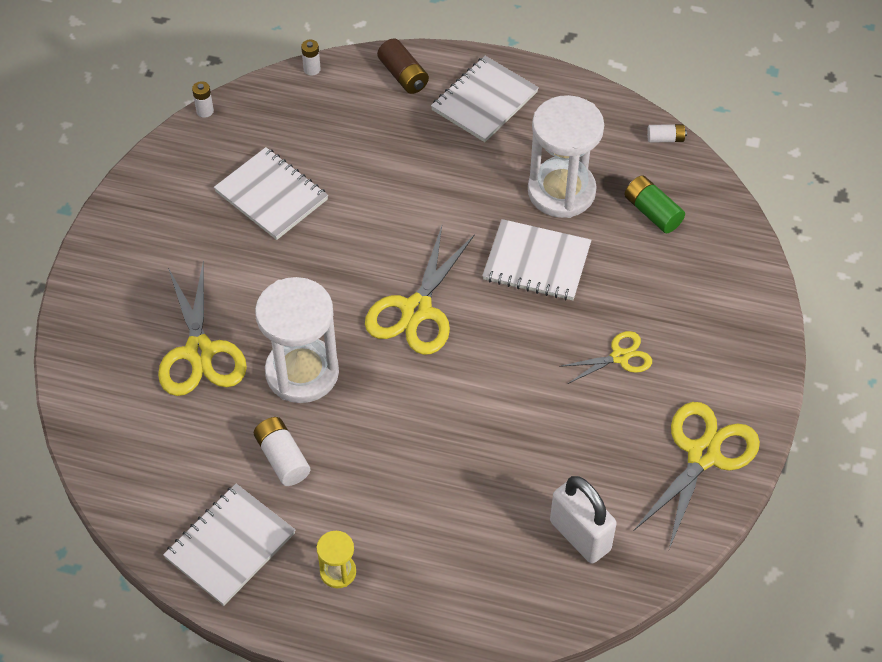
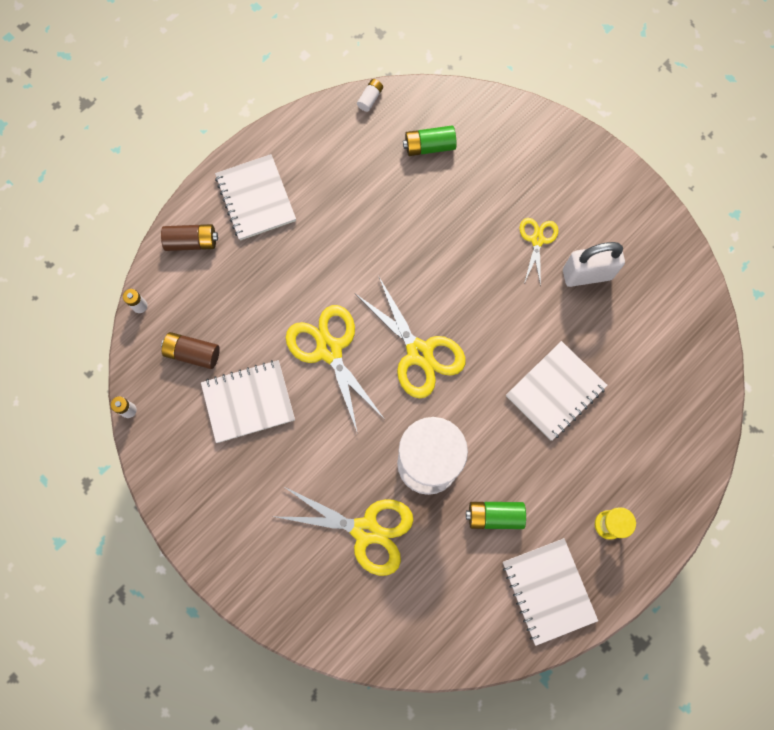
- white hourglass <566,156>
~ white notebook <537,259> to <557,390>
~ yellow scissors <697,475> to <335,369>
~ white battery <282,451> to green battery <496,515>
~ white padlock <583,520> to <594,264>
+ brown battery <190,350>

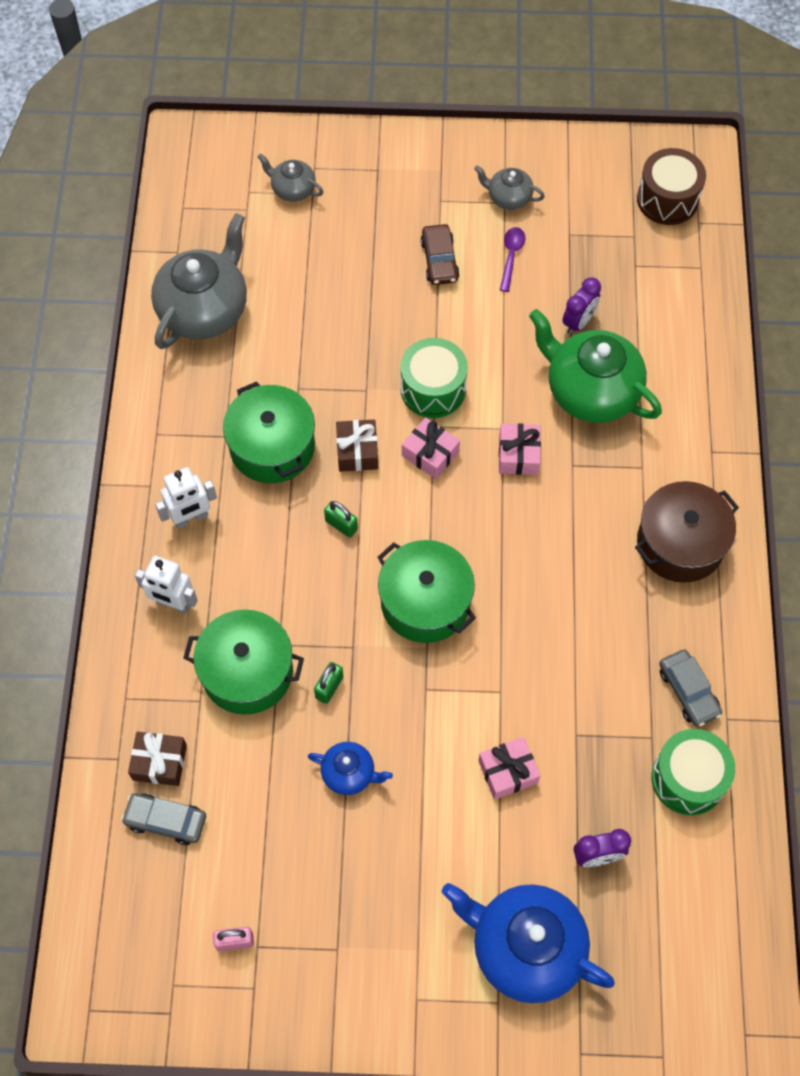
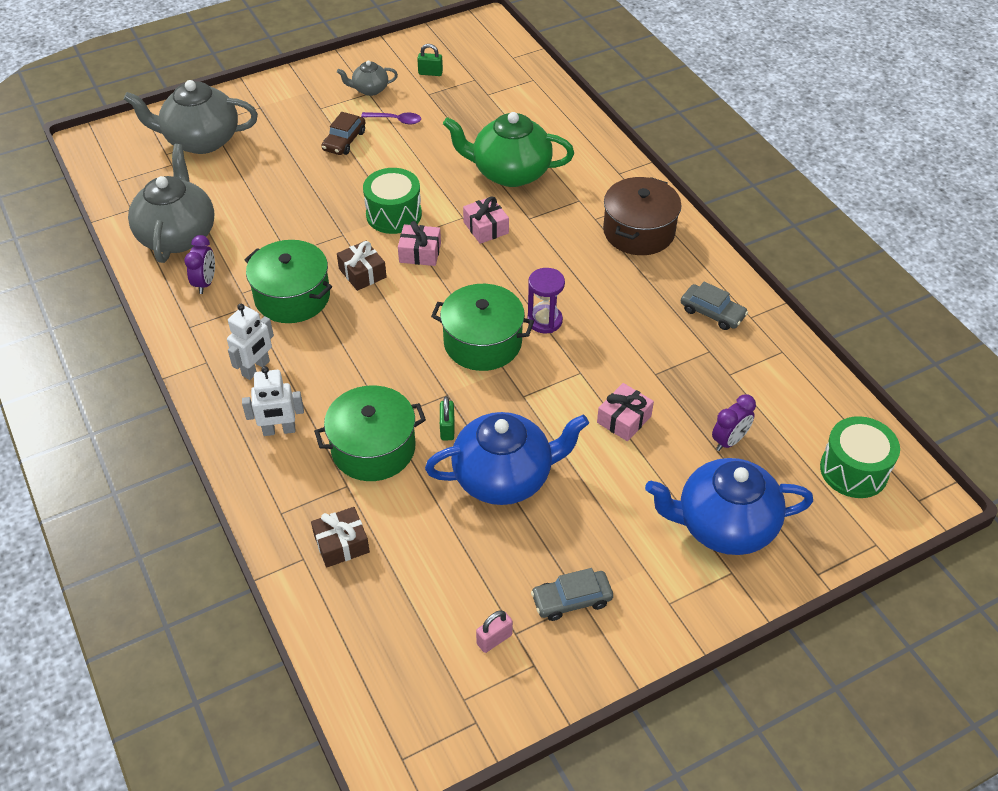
- brown drum <671,186>
~ grey teapot <290,177> = <191,117> x2.02
~ brown car <440,254> = <344,133> 60 degrees clockwise
~ purple spoon <512,259> = <391,118> 120 degrees clockwise
~ purple clock <582,306> to <199,264>
~ green padlock <341,519> to <430,60>
~ green drum <693,772> to <860,457>
~ blue teapot <350,768> = <507,458> x2.02
~ grey car <163,819> to <572,594>
+ purple hourglass <546,300>

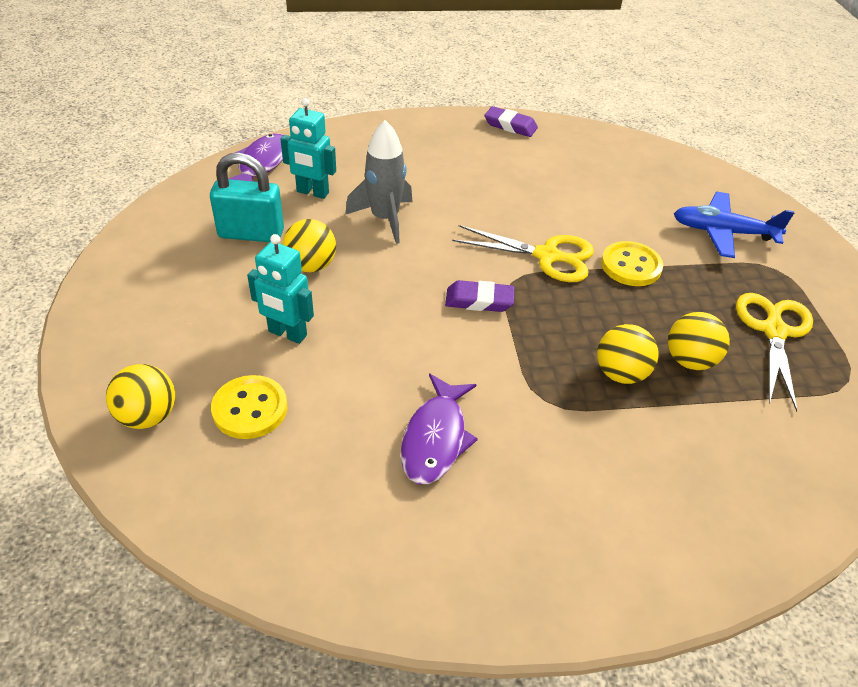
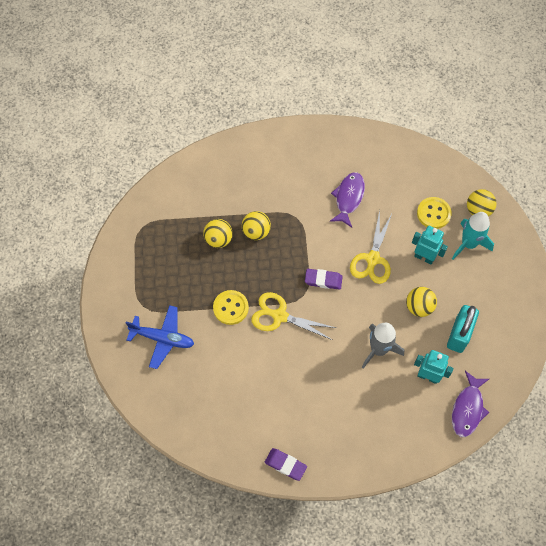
~ turquoise padlock <247,197> = <463,329> 75 degrees counterclockwise
~ yellow scissors <774,352> to <371,247>
+ turquoise rocket <473,236>

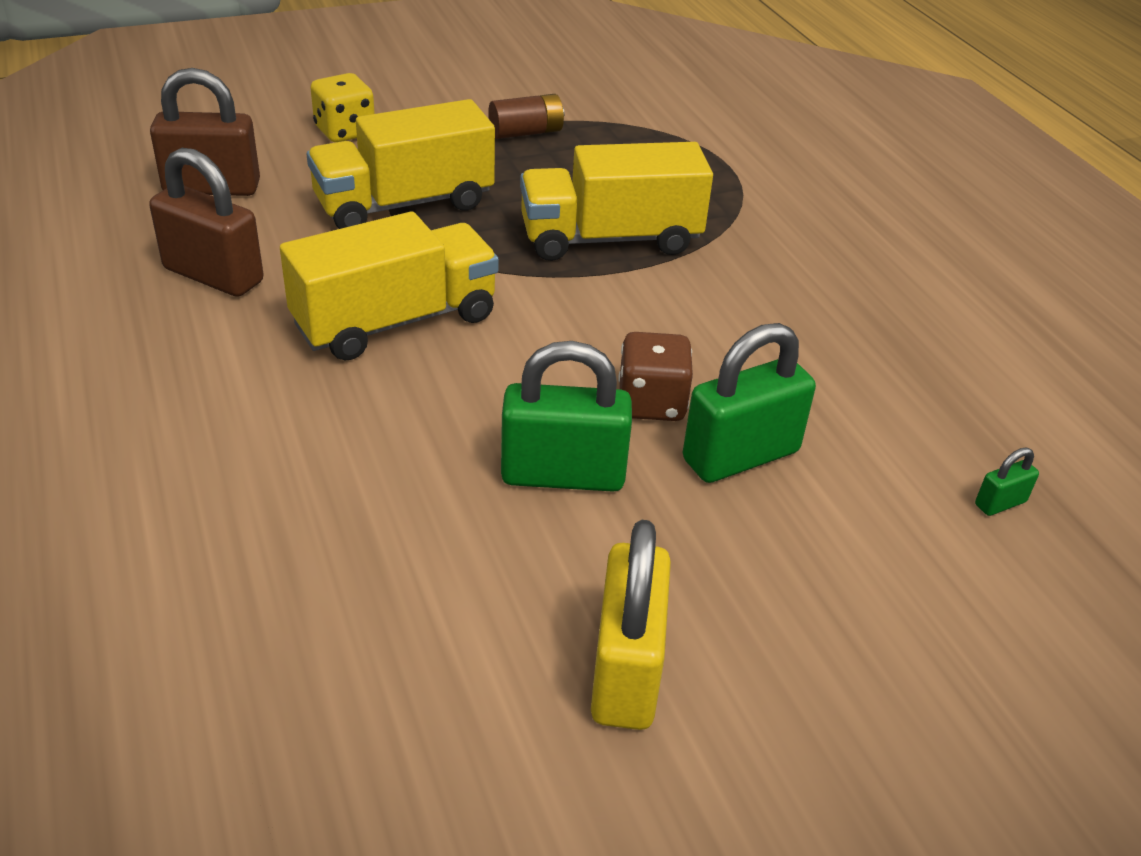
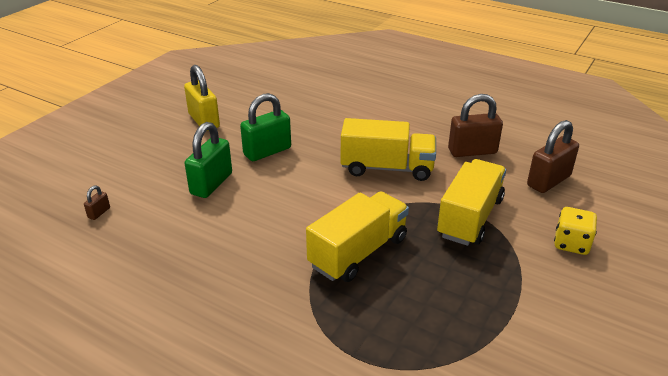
- brown battery <526,116>
~ yellow truck <389,286> = <388,149> 105 degrees counterclockwise
- brown dice <655,376>
~ green padlock <1007,482> to brown padlock <97,202>

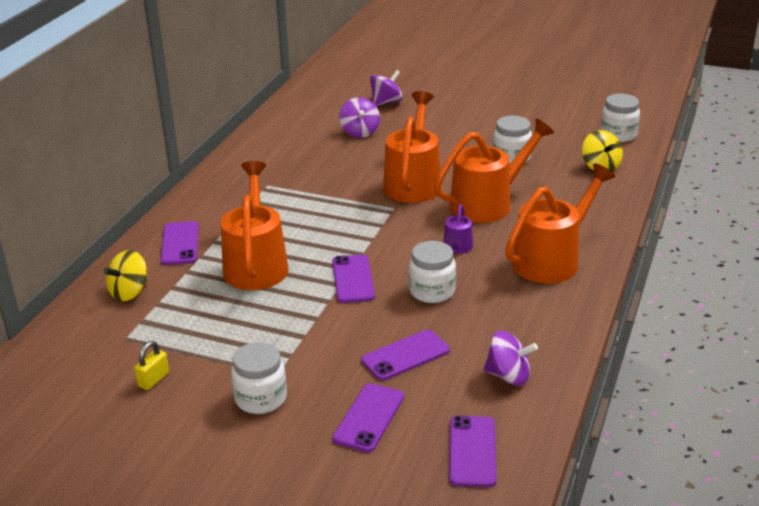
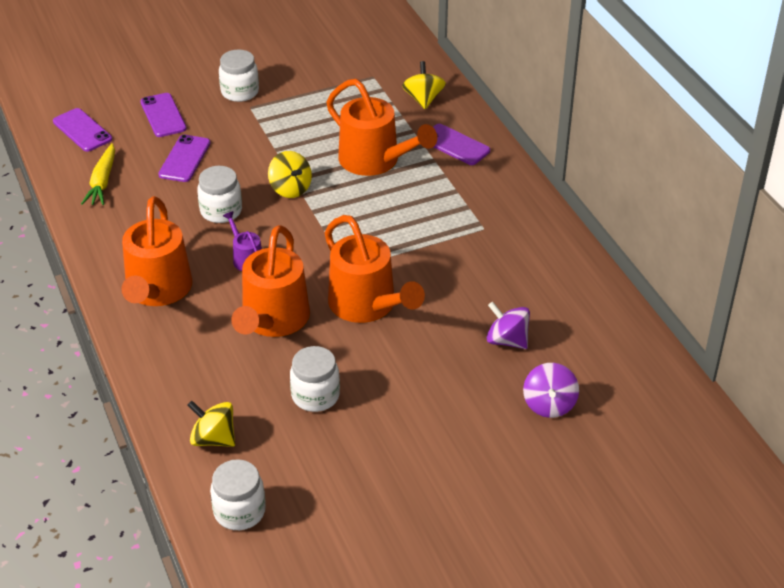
~ purple phone <353,278> to yellow spinning top <290,174>
~ purple spinning top <510,358> to yellow carrot <98,174>
- yellow padlock <151,365>

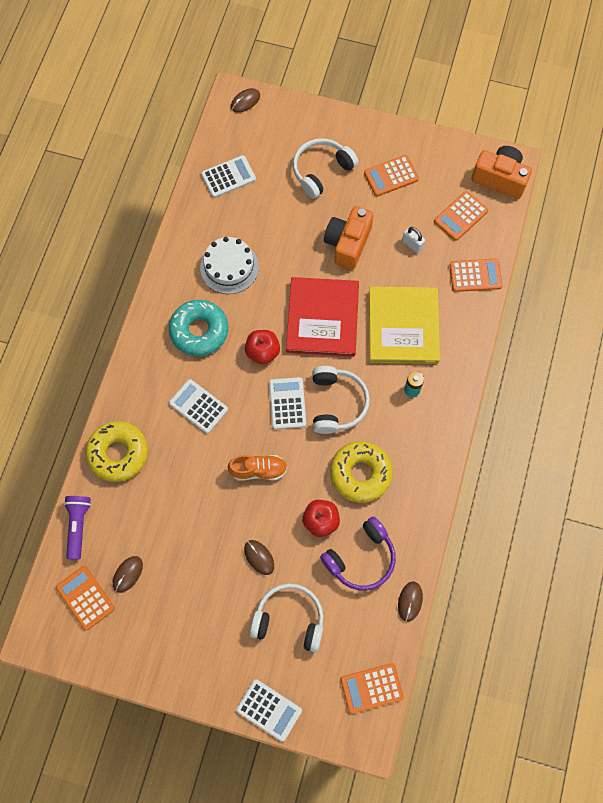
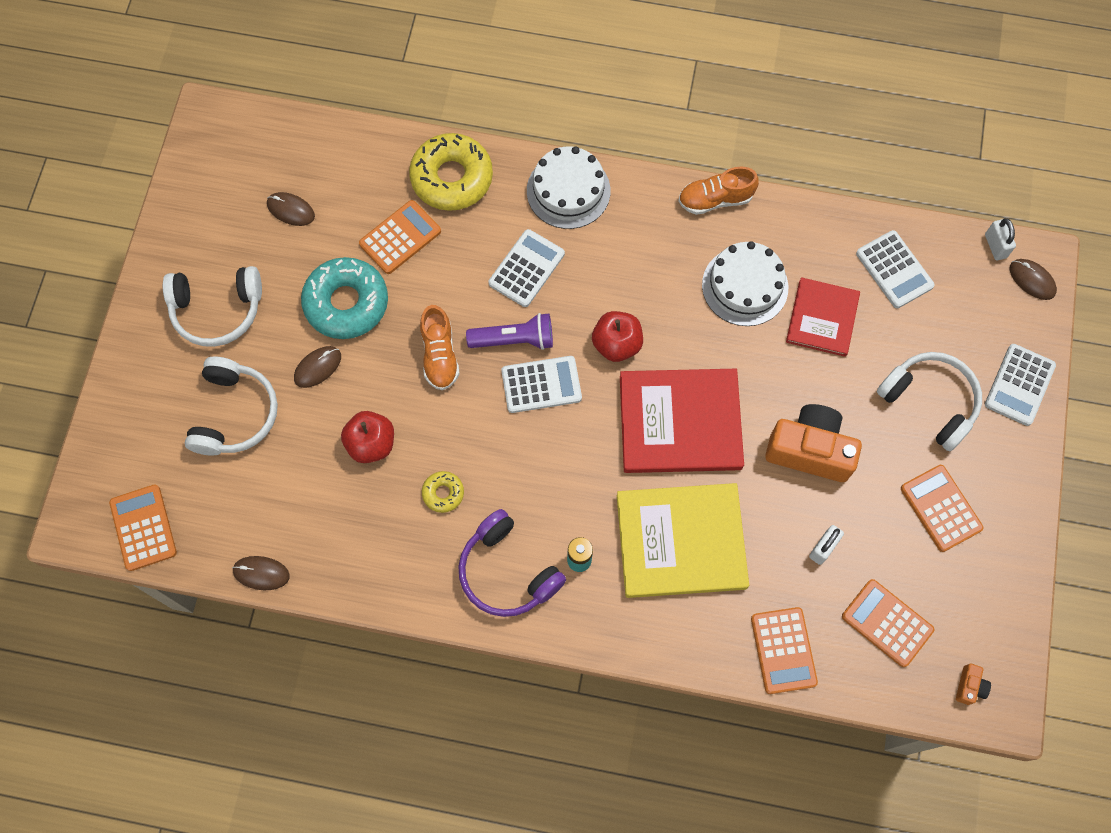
~ orange camera <502,172> = <973,684> x0.42
~ turquoise donut <198,328> to <344,298>
~ white headphones <341,400> to <212,306>
~ yellow donut <361,472> = <443,492> x0.47
~ purple flashlight <77,528> to <509,331>
~ purple headphones <358,553> to <512,563>
~ orange calculator <85,598> to <400,237>
~ white calculator <269,710> to <1020,385>
+ white cake <568,187>
+ orange shoe <718,191>
+ white padlock <1000,239>
+ red book <823,317>

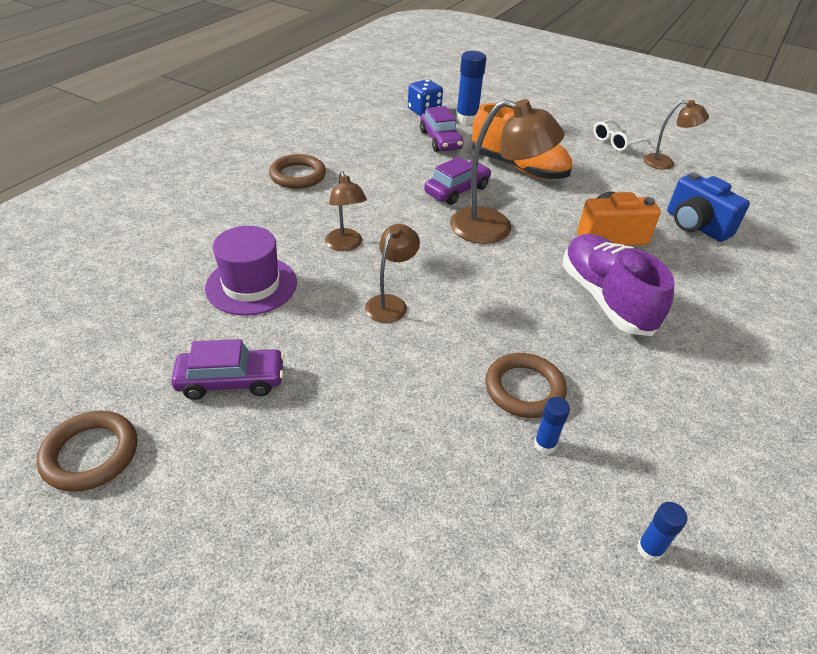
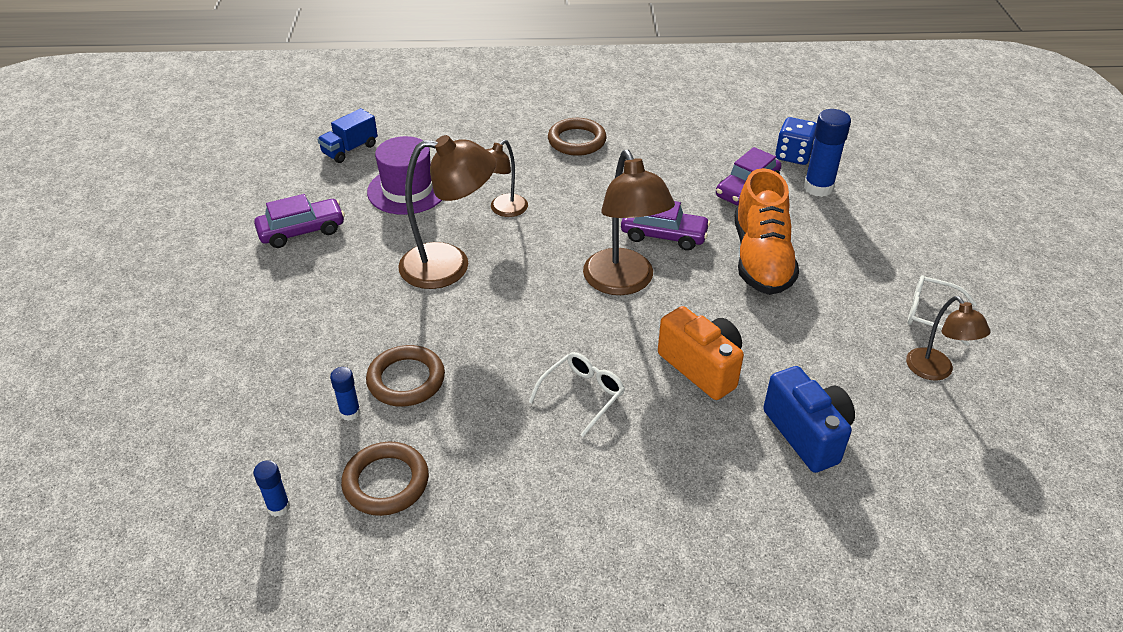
~ blue camera <708,207> = <809,419> 135 degrees clockwise
~ brown lamp <392,273> = <447,212> x1.73
~ purple shoe <618,285> to white glasses <577,394>
~ purple car <228,369> = <299,221> 75 degrees counterclockwise
~ brown ring <87,451> to <385,479>
+ blue truck <347,135>

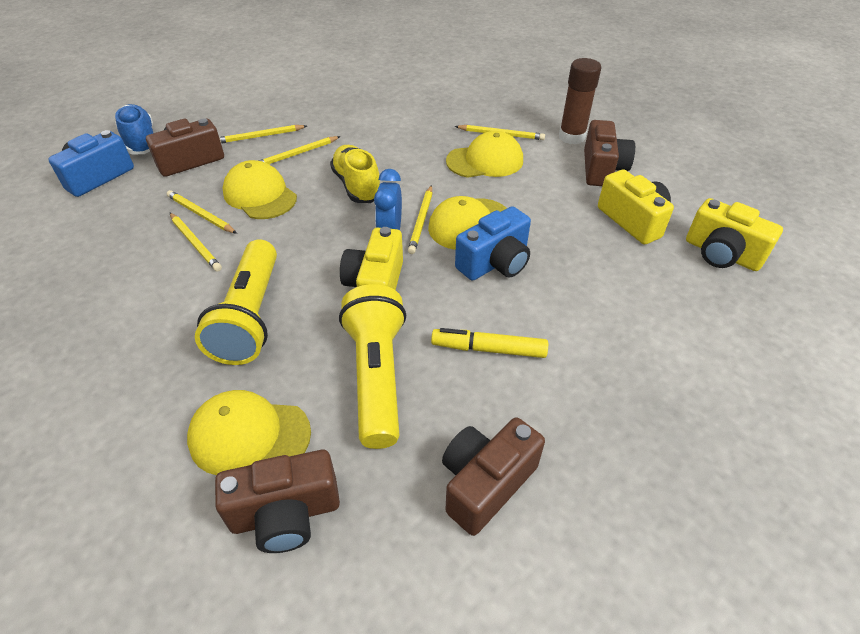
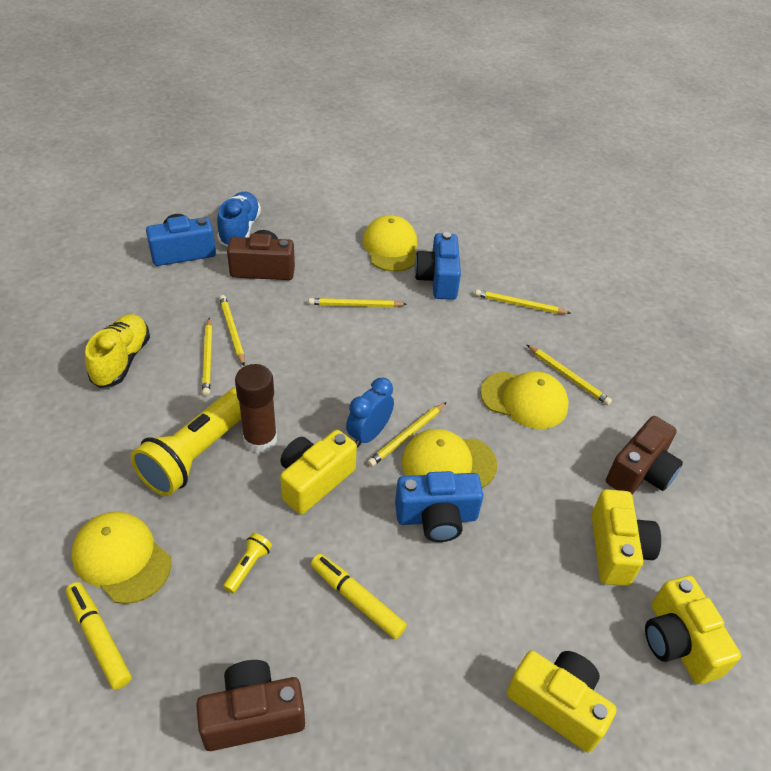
~ brown glue stick <580,101> to <256,408>
~ yellow pencil <263,134> to <522,301>
~ yellow shoe <355,174> to <117,351>
~ yellow cap <260,189> to <390,243>
~ yellow flashlight <372,366> = <247,563> x0.40
~ brown camera <277,501> to yellow marker <98,636>
+ blue camera <437,266>
+ yellow camera <561,701>

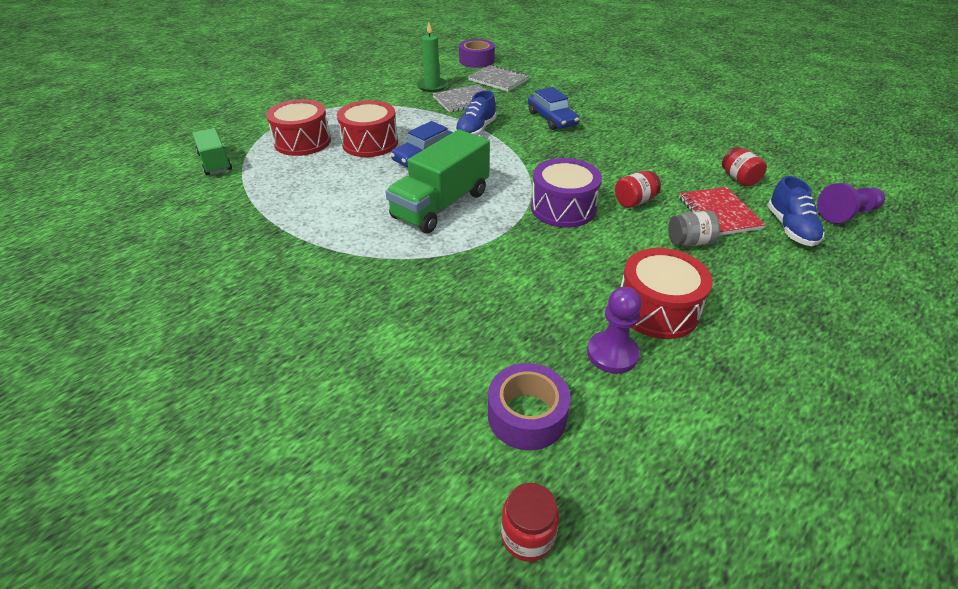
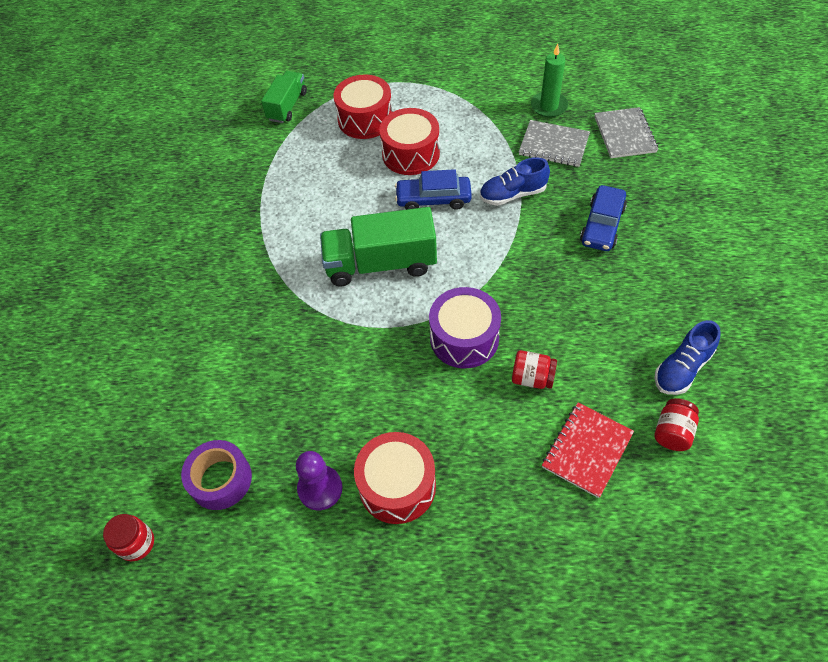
- purple tape <477,53>
~ blue shoe <796,211> to <687,357>
- purple pawn <851,203>
- grey jar <694,228>

